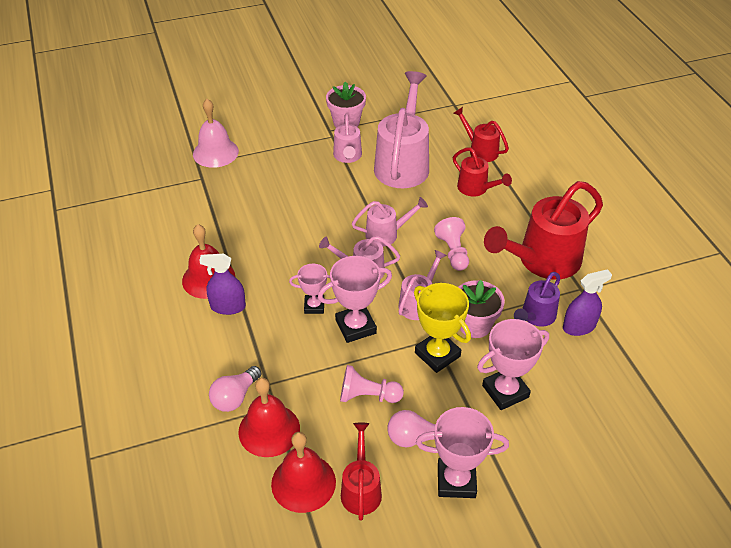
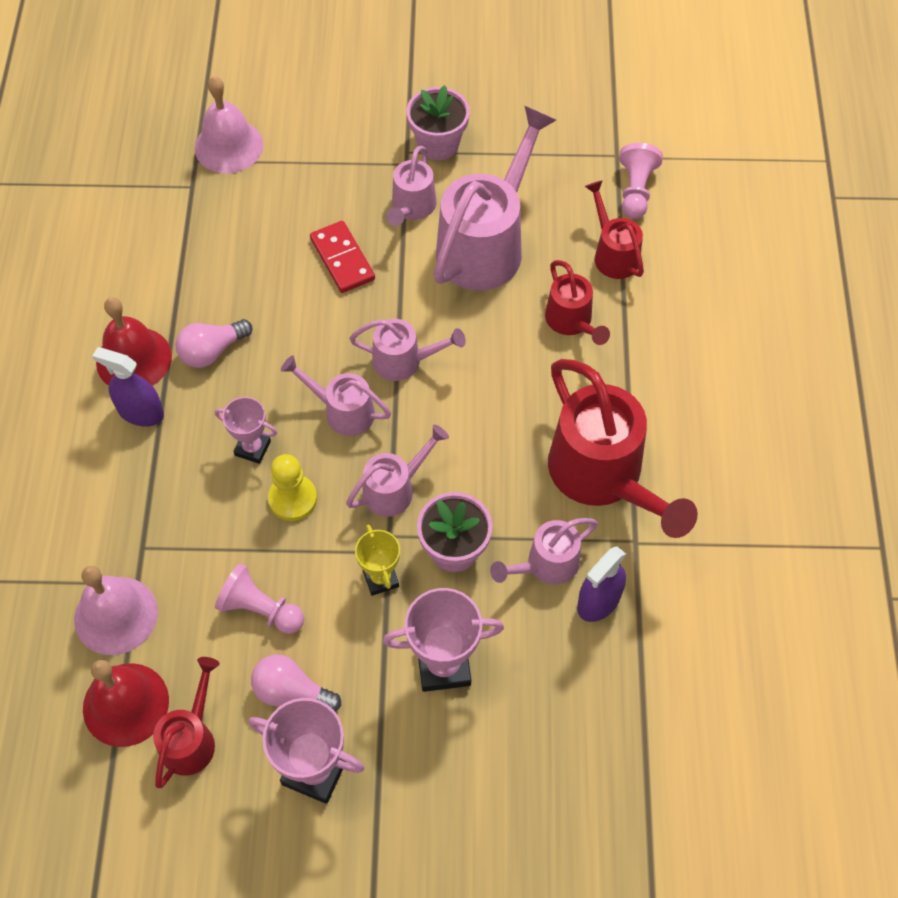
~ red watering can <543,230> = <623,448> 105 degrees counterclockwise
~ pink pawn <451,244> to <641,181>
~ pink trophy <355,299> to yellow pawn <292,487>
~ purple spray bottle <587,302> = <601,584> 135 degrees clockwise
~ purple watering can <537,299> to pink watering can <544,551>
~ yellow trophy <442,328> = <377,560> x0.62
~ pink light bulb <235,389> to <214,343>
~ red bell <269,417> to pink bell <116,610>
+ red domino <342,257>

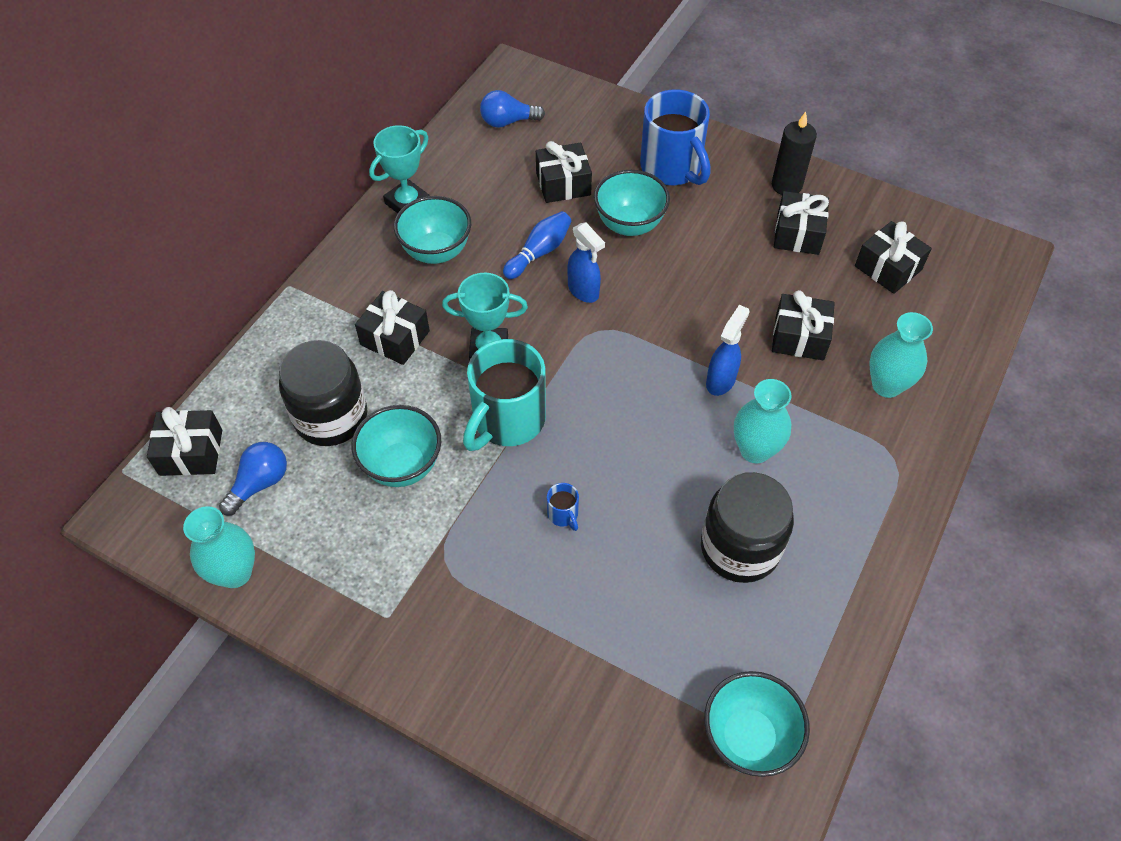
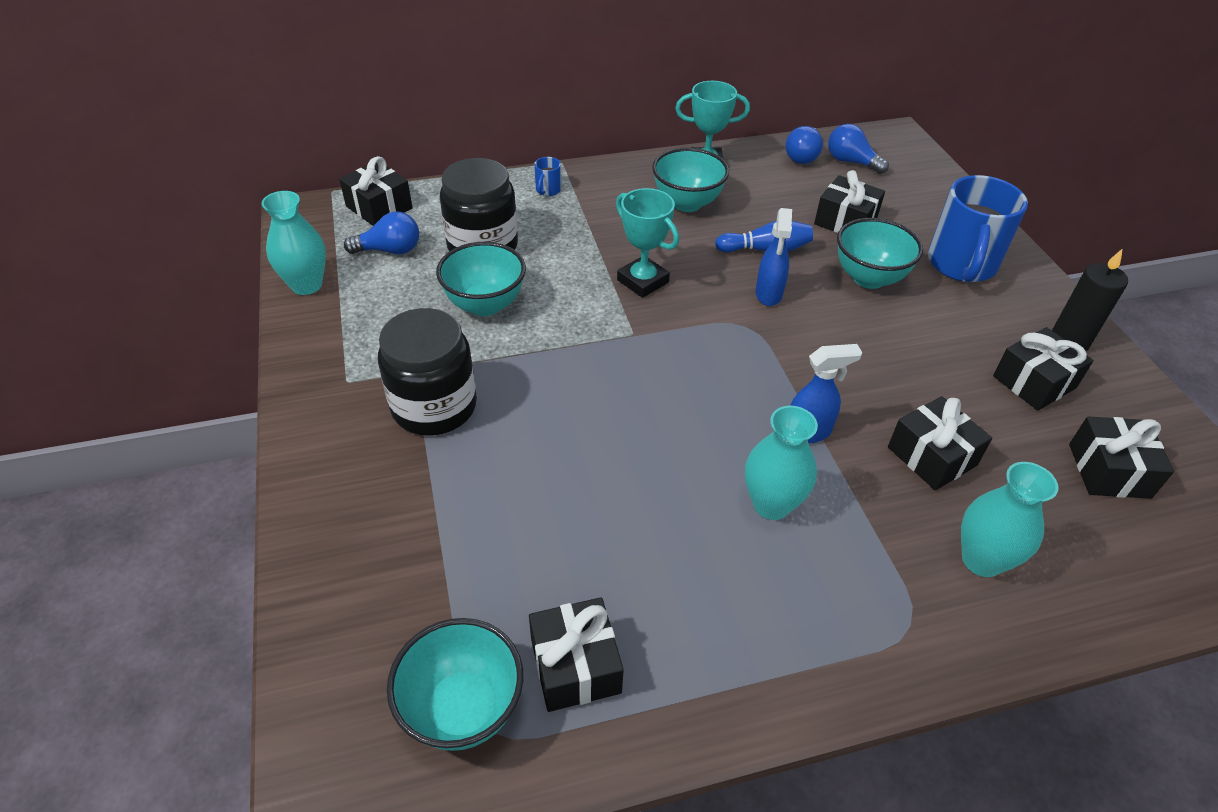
~ black gift <392,327> to <576,654>
- turquoise mug <504,395>
~ black jar <747,527> to <427,372>
~ blue mug <563,507> to <547,176>
+ blue light bulb <804,145>

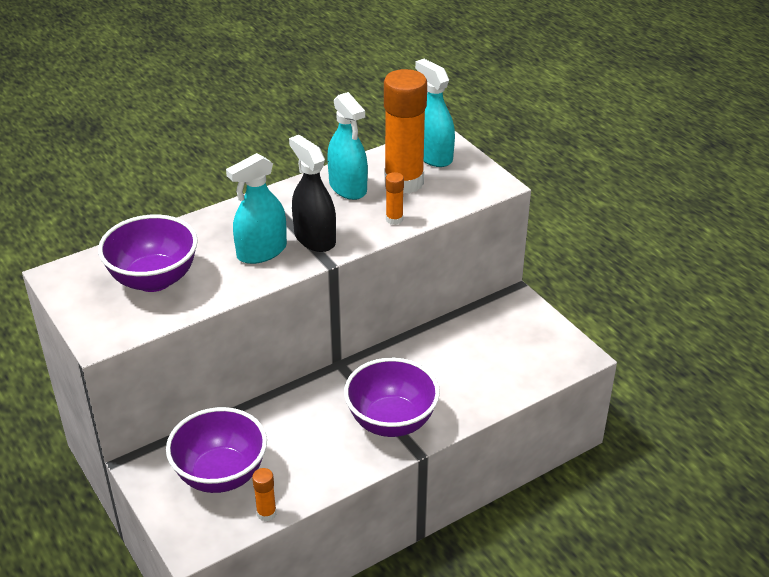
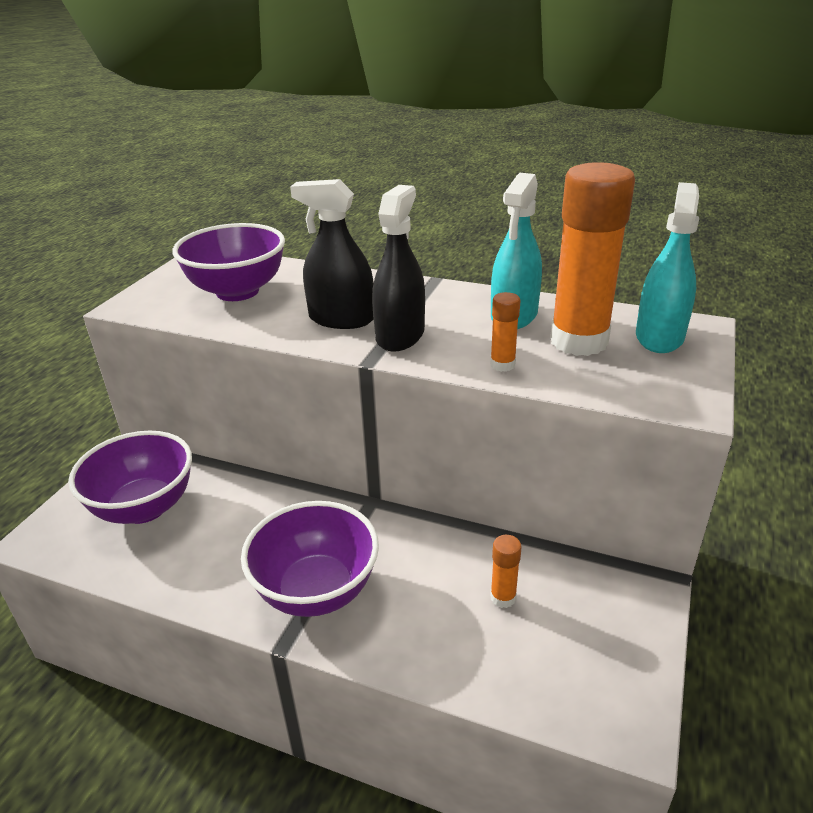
~ turquoise spray bottle <256,208> to black spray bottle <332,254>
~ orange glue stick <264,494> to <505,571>

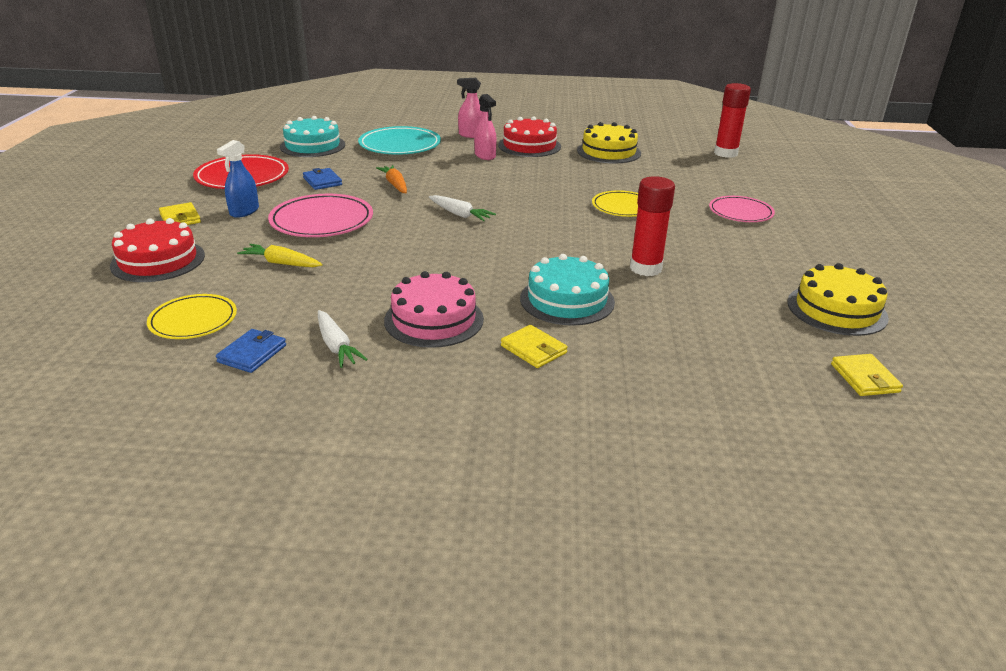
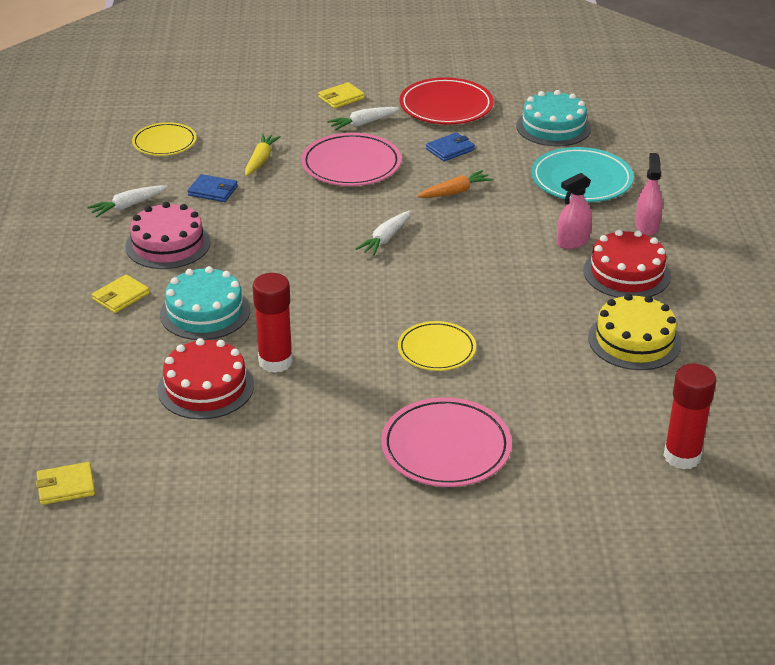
~ blue spray bottle <238,179> to white carrot <363,119>
~ pink plate <742,209> = <446,442> x1.53
~ red cake <157,250> to <205,378>
- yellow cake <838,299>
~ blue wallet <251,351> to <212,188>

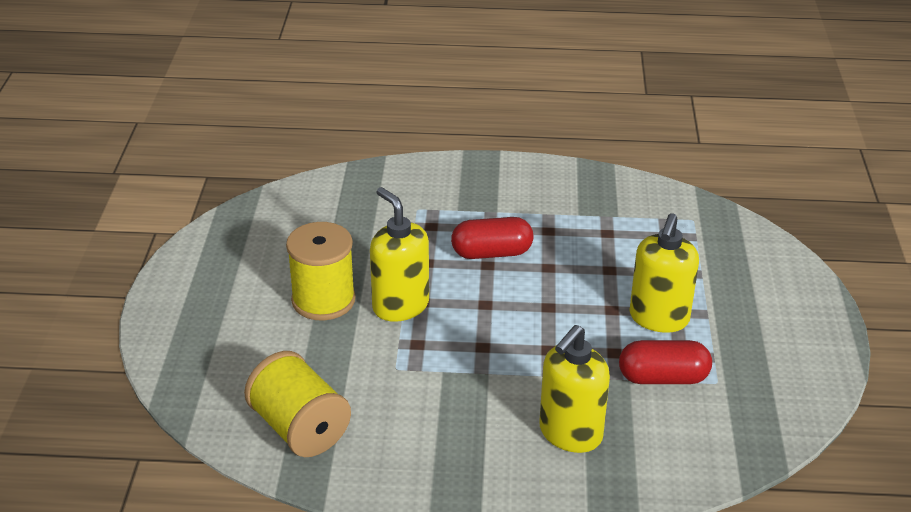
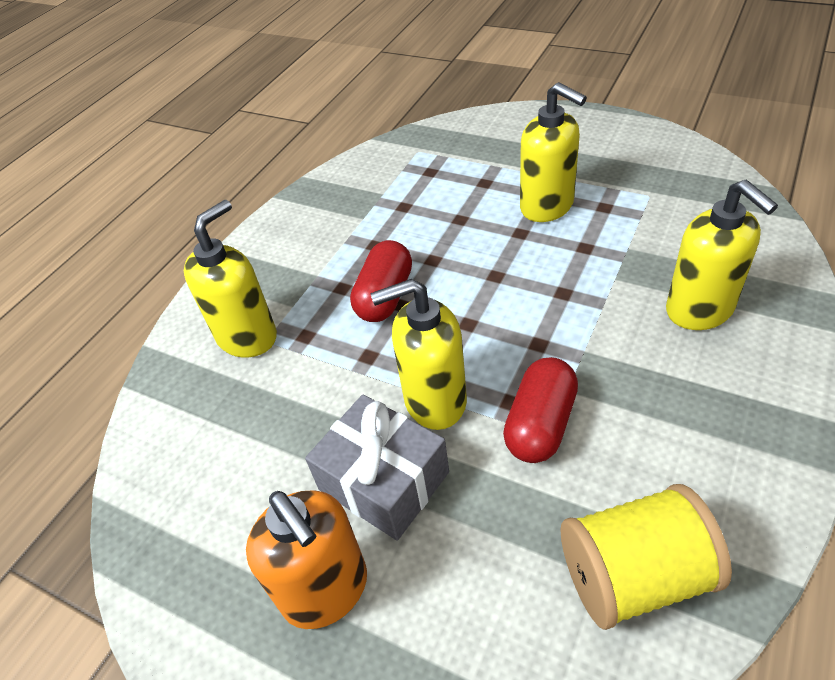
~ yellow spool <321,271> to grey gift <377,467>
~ red capsule <665,362> to <540,410>
+ yellow soap dispenser <230,278>
+ orange soap dispenser <306,560>

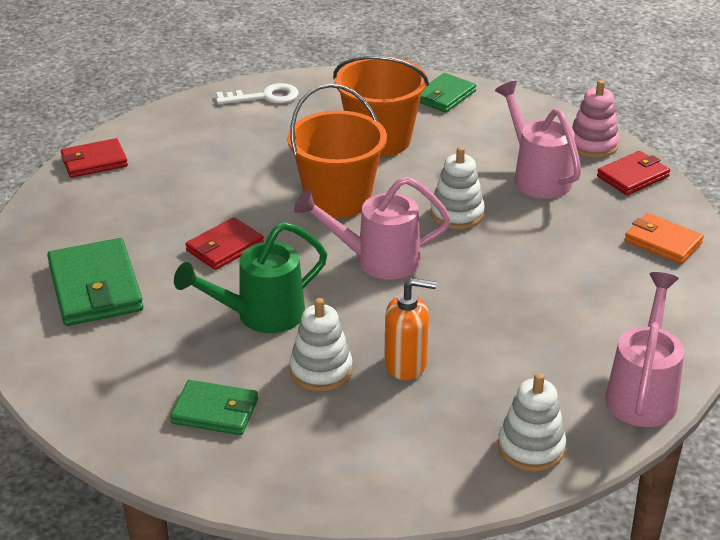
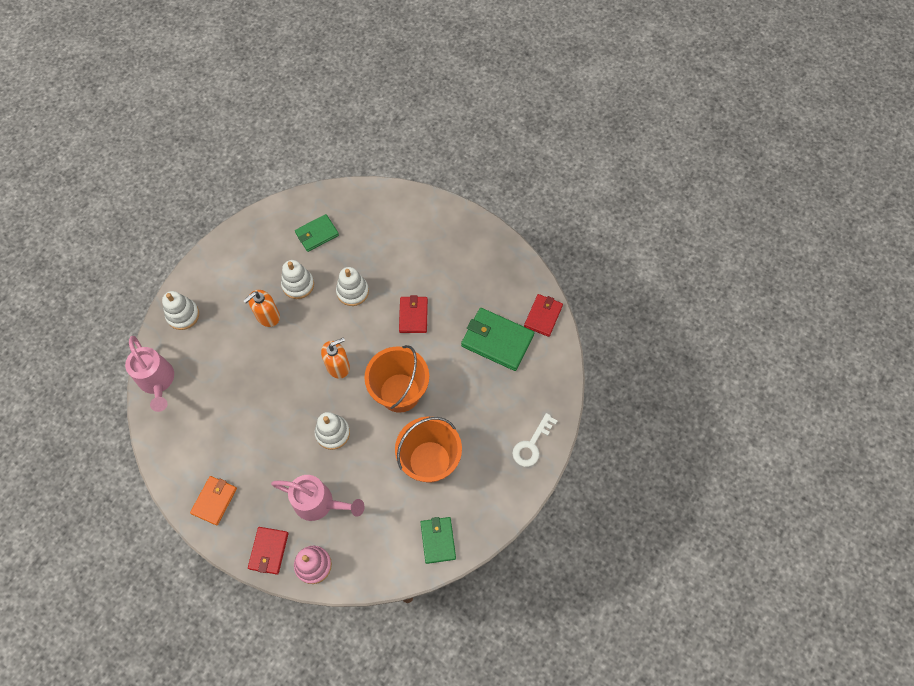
~ pink watering can <372,228> to orange soap dispenser <335,358>
~ orange wallet <664,238> = <213,500> 60 degrees counterclockwise
~ green watering can <250,277> to white stacking toy <352,286>
~ green wallet <95,282> to <497,339>

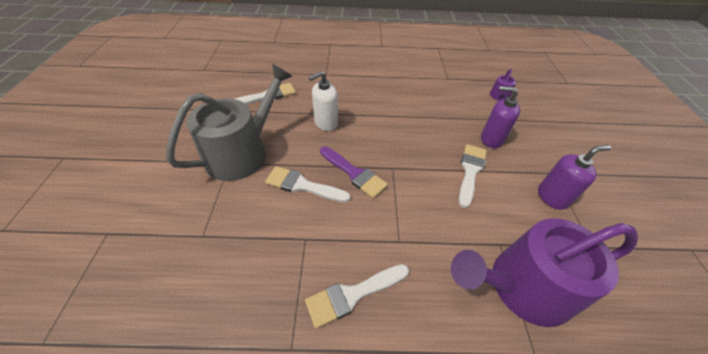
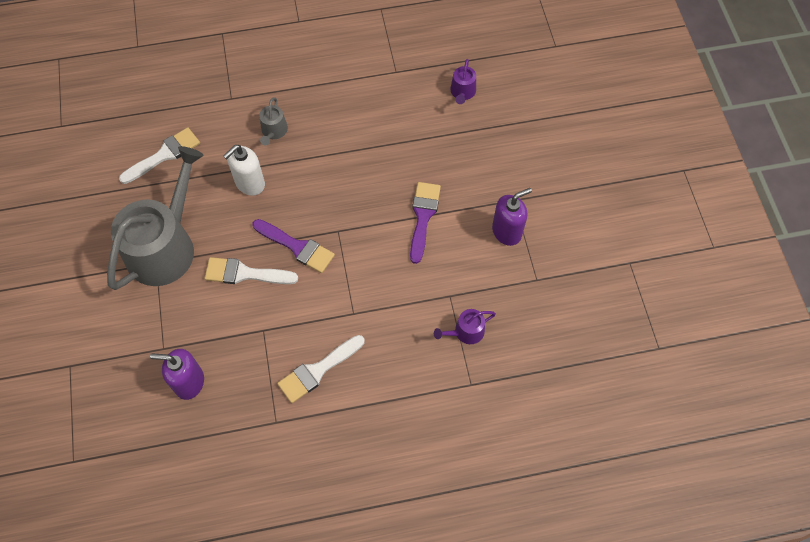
~ purple soap dispenser <500,117> to <177,374>
~ white brush <473,176> to purple brush <425,223>
~ purple watering can <544,272> = <465,326> x0.41
+ grey watering can <273,121>

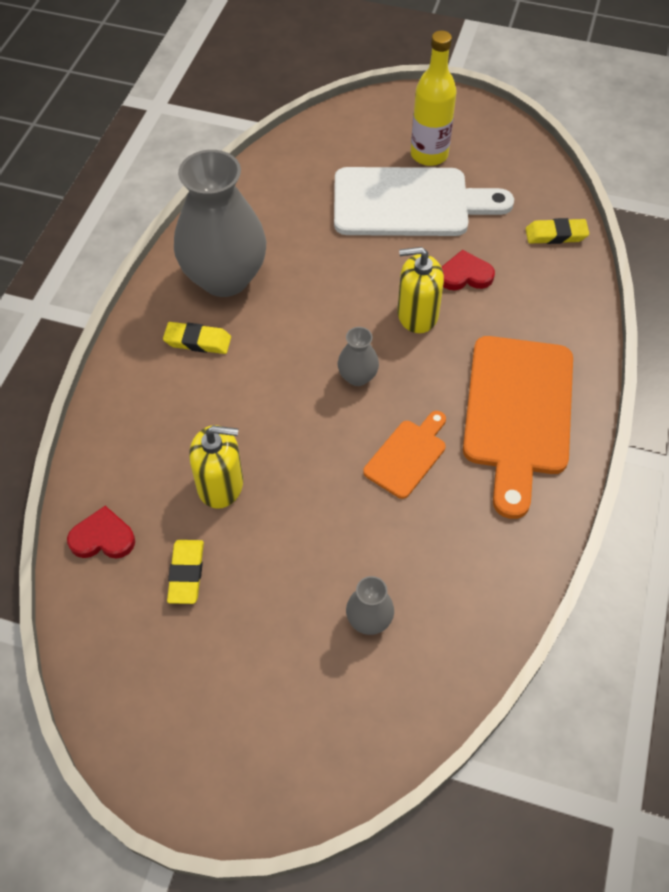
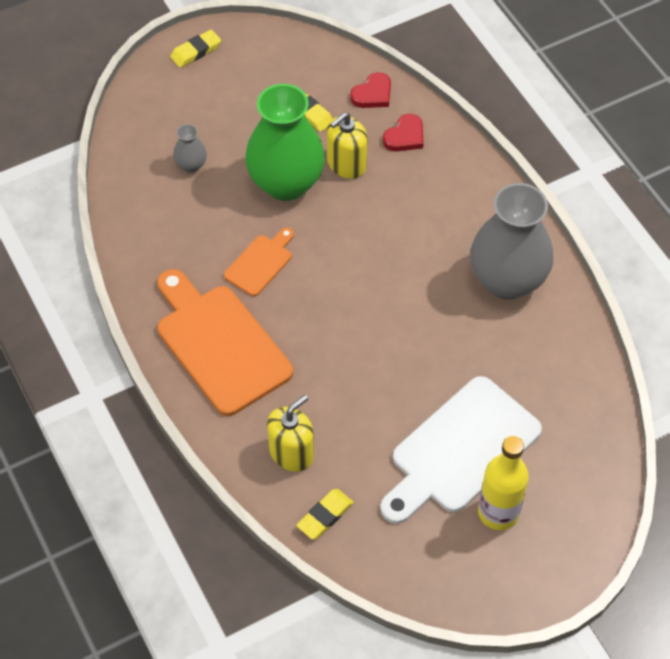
~ yellow soap dispenser <420,290> to <290,433>
~ red heart <468,270> to <403,133>
~ yellow eraser <197,338> to <195,48>
- grey vase <358,356>
~ orange cutting board <404,455> = <259,261> 135 degrees counterclockwise
+ green vase <285,142>

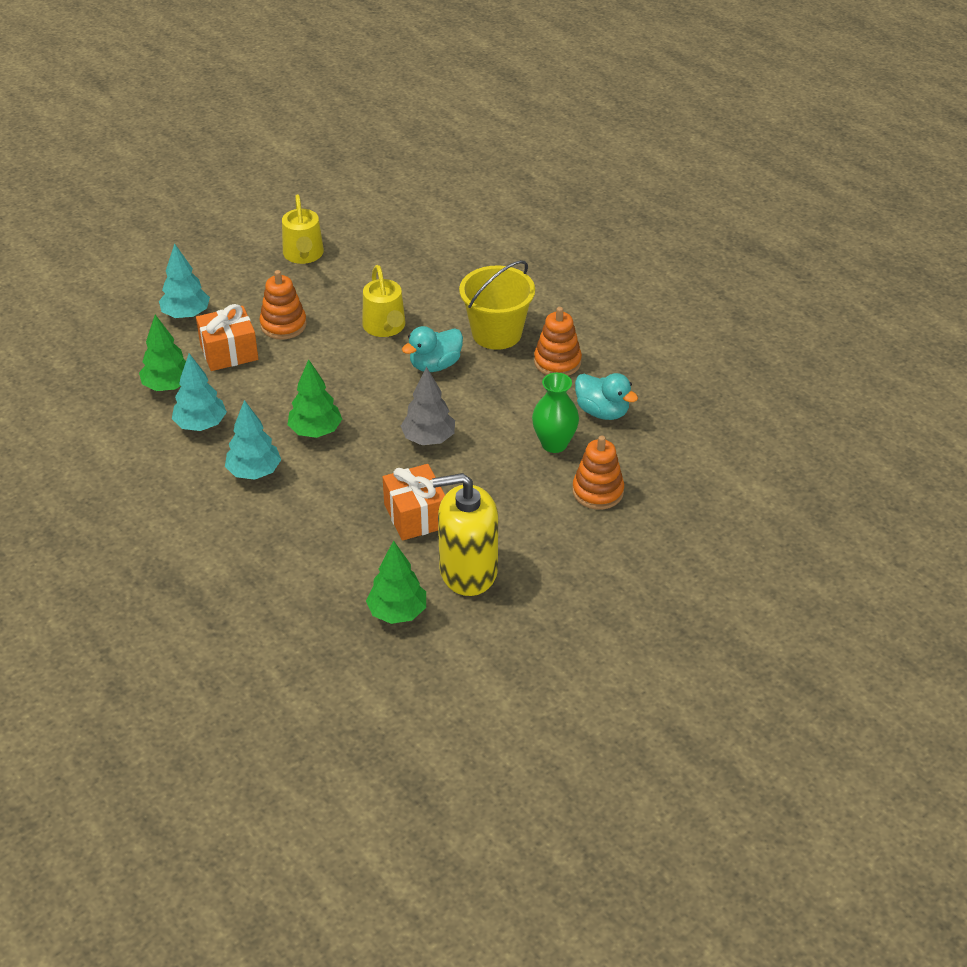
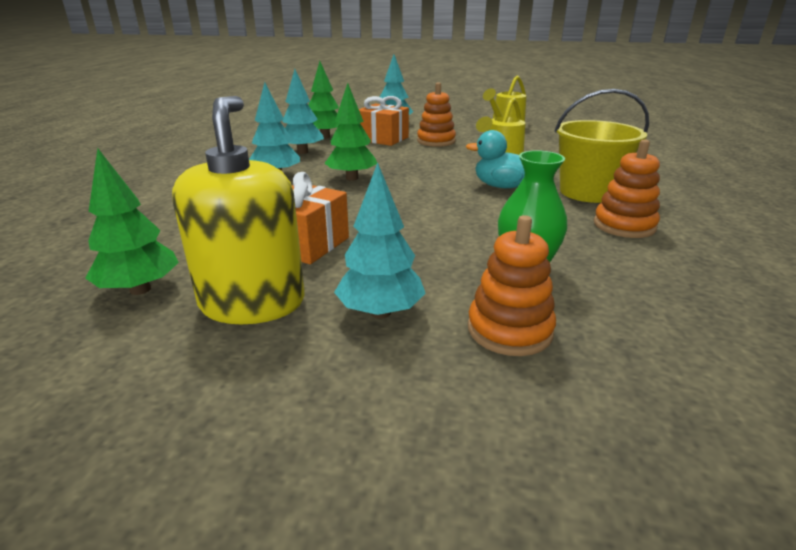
- grey tree <428,406>
- turquoise duck <606,396>
~ yellow soap dispenser <465,534> = <238,210> 45 degrees clockwise
+ turquoise tree <380,240>

